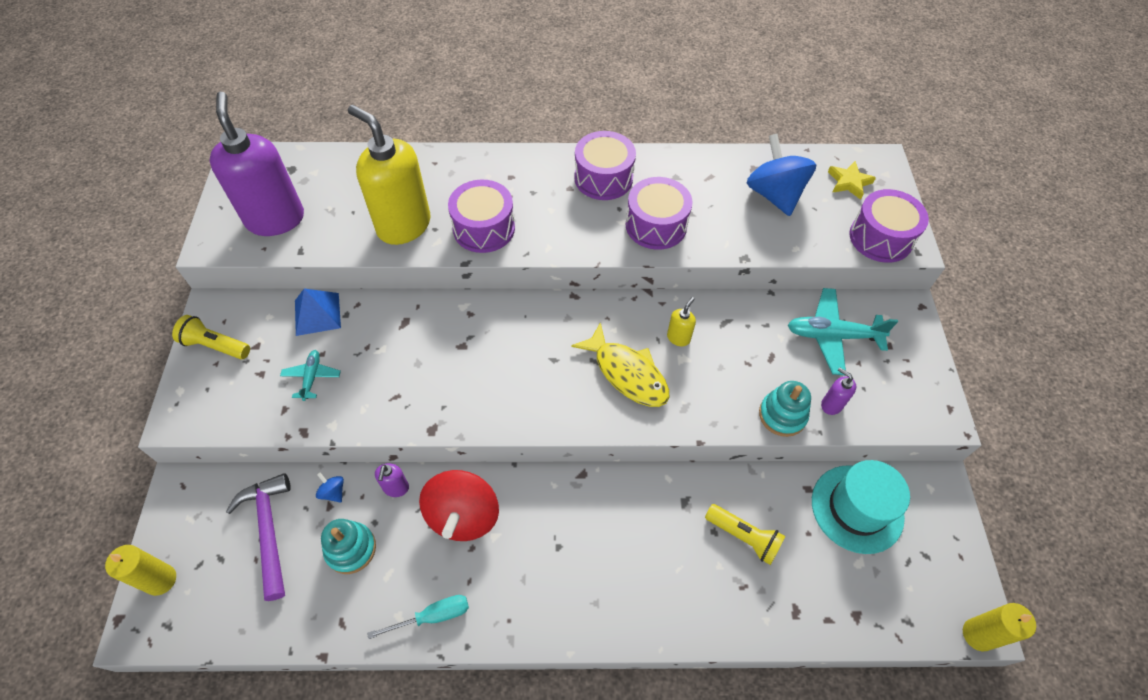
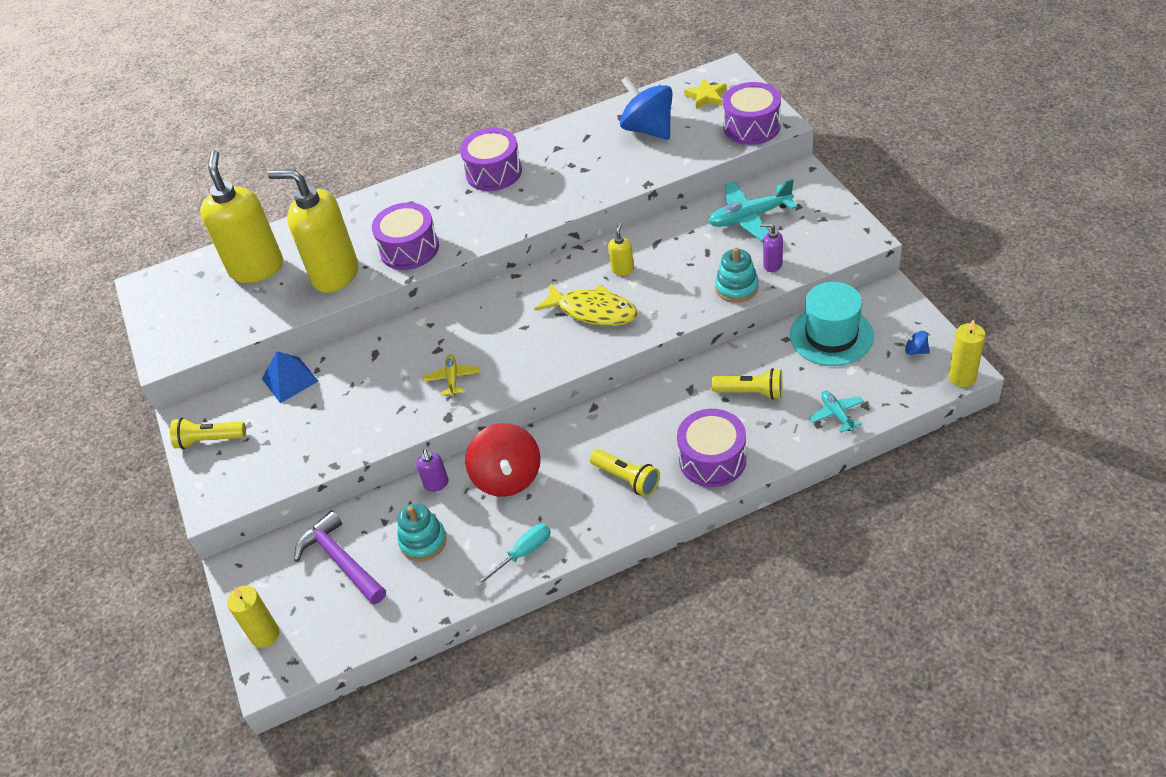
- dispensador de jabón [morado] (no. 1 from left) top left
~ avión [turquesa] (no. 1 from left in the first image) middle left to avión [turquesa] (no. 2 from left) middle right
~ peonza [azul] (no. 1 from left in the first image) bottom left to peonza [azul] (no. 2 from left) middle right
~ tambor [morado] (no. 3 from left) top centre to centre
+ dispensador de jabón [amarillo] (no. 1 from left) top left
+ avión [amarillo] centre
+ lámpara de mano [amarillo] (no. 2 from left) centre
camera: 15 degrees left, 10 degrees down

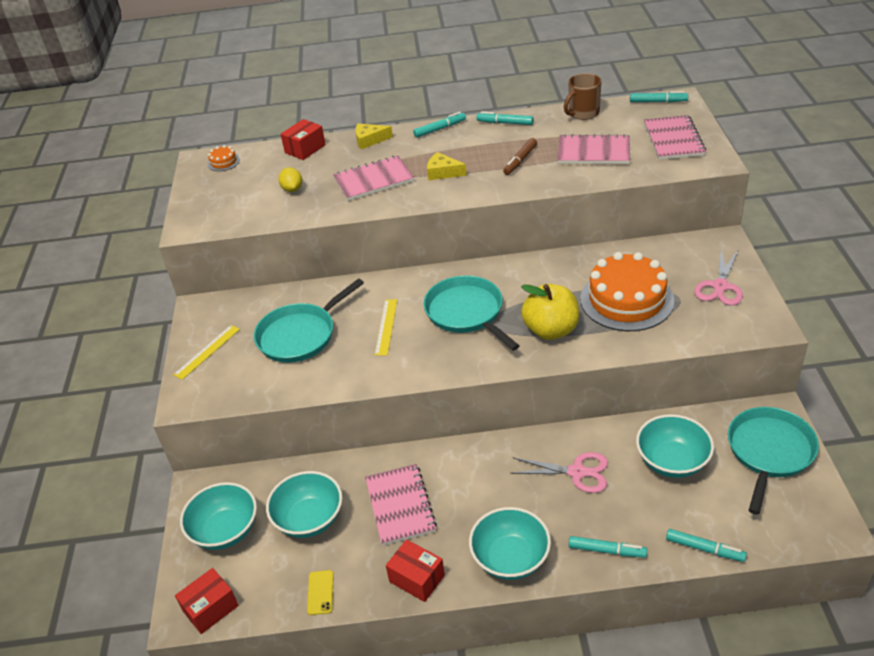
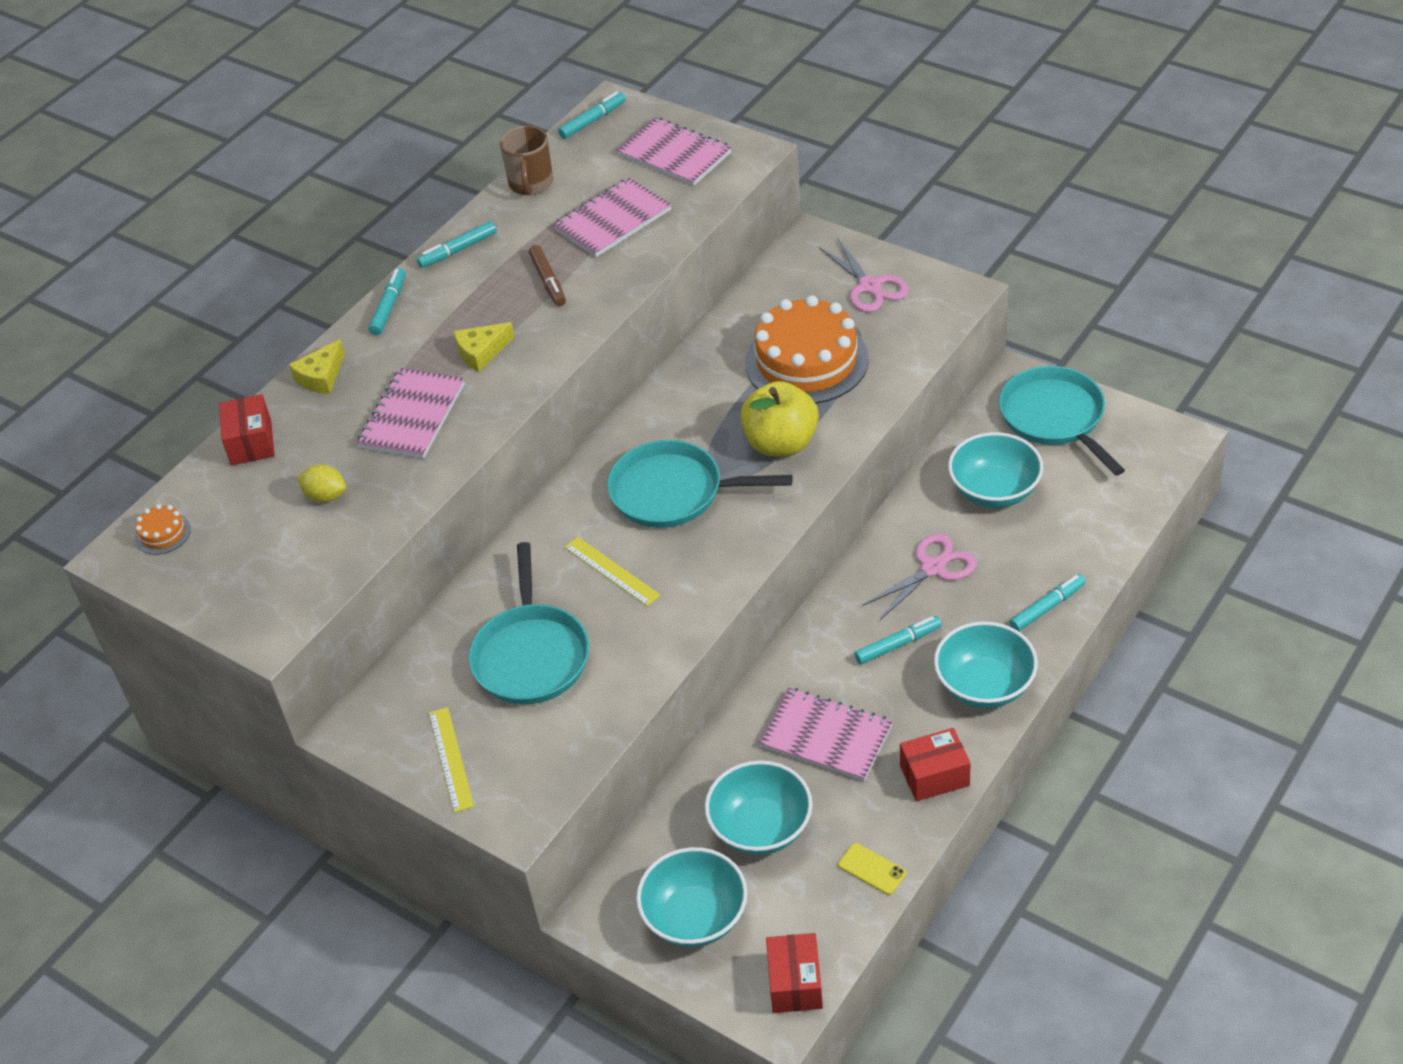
~ rotulador [turquesa] (no. 5 from left in the first image) bottom right to rotulador [turquesa] (no. 4 from left) centre
camera: 50 degrees left, 5 degrees up

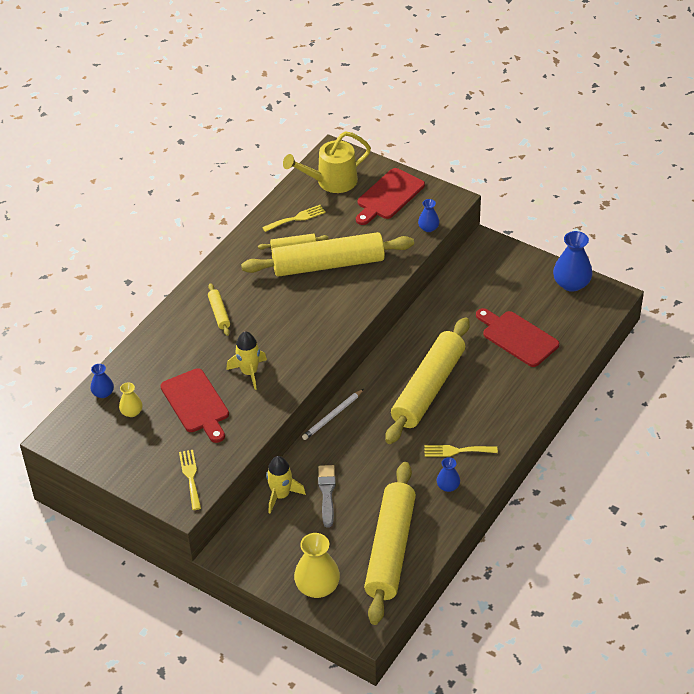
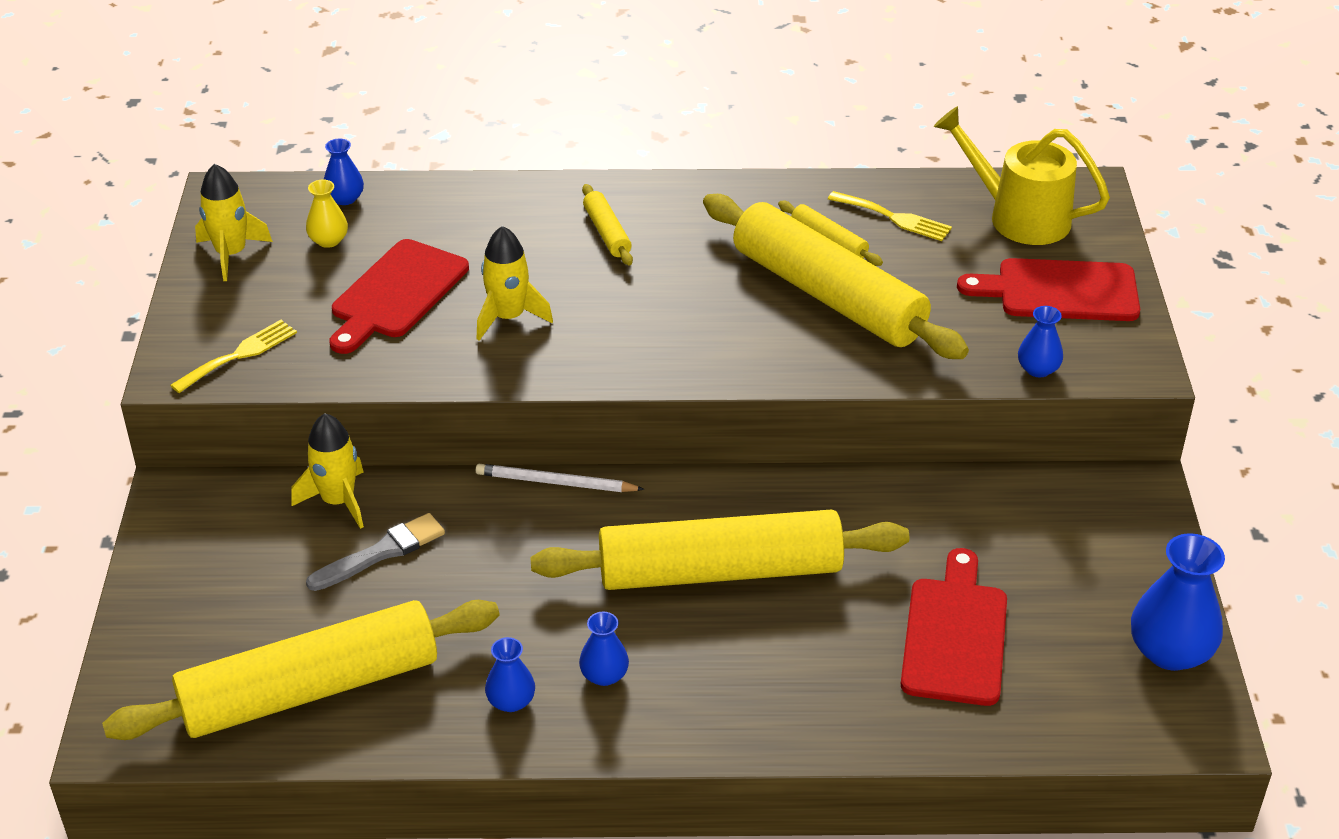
~ rodillo [amarillo] (no. 1 from left in the first image) middle left = top centre 60 degrees counterclockwise
- florero [amarillo] (no. 2 from left) bottom centre
~ tenedor [amarillo] (no. 3 from left) centre to florero [azul] (no. 3 from left) bottom centre
+ cohete [amarillo] (no. 1 from left) top left
camera: 55 degrees right, 5 degrees down

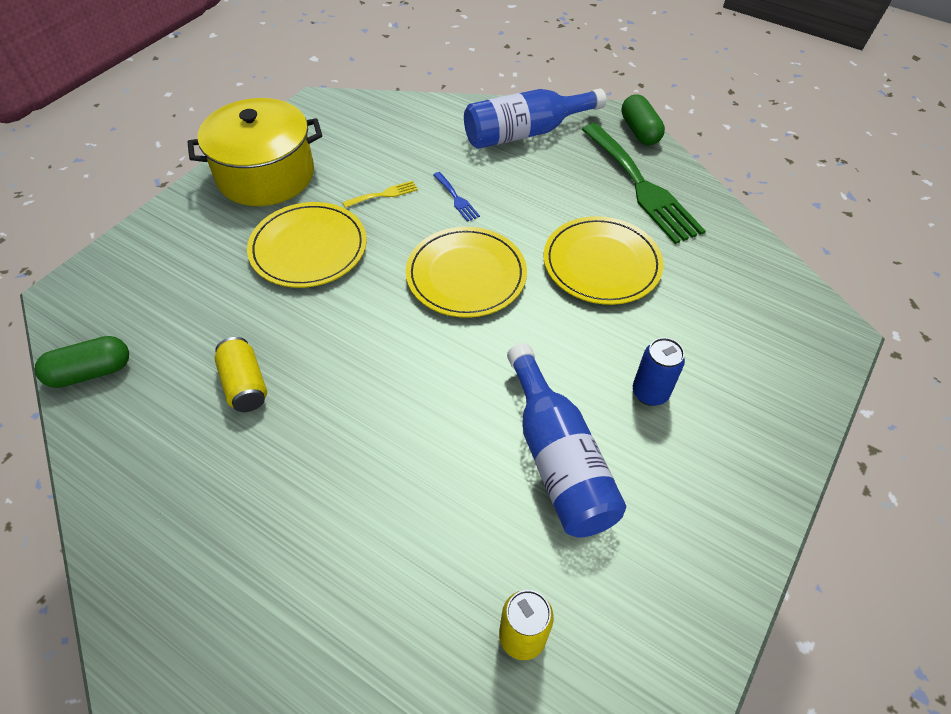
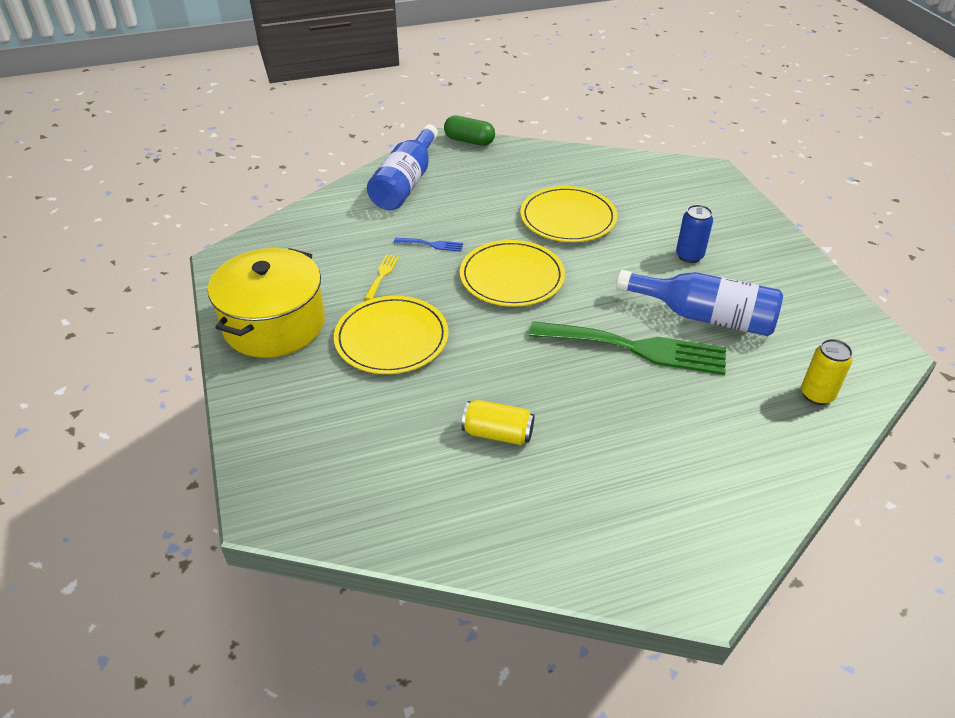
- cápsula [verde] (no. 1 from left) middle left
~ tenedor [verde] top right to centre
camera: 50 degrees left, 10 degrees down

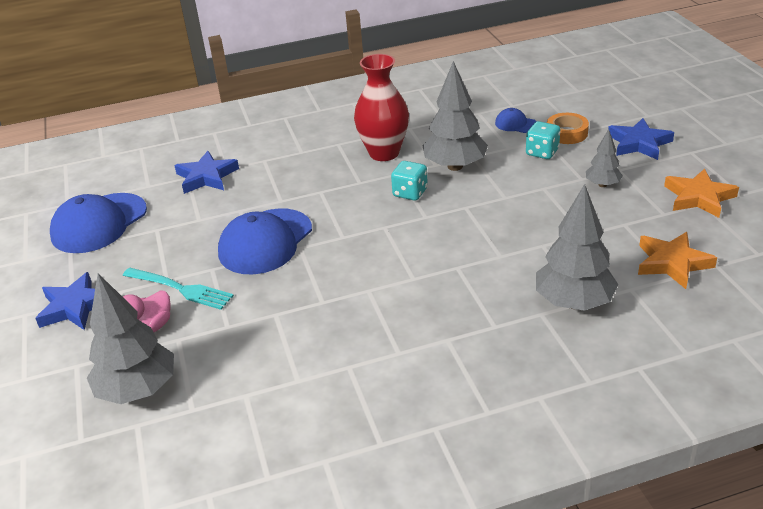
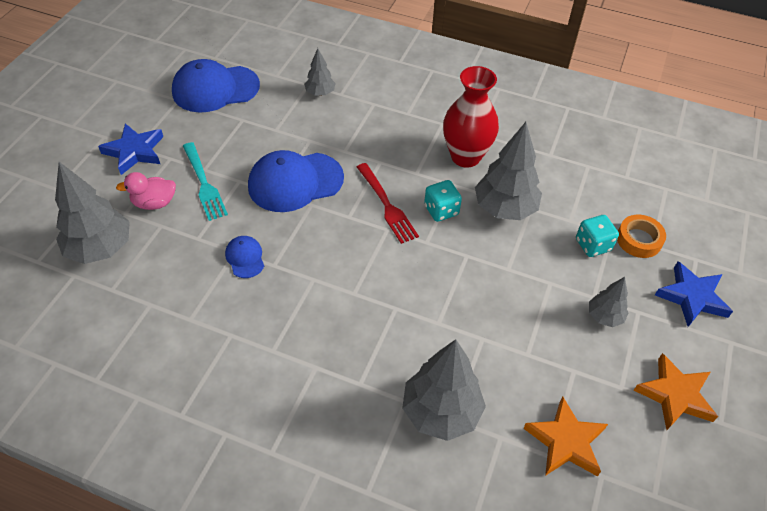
~ estrella [azul] (no. 2 from left) middle left to árbol [gris] (no. 2 from left) top centre
~ gorra [azul] (no. 3 from left in the first image) top right to gorra [azul] (no. 2 from left) middle left
+ tenedor [rojo] centre
camera: 35 degrees right, 15 degrees up

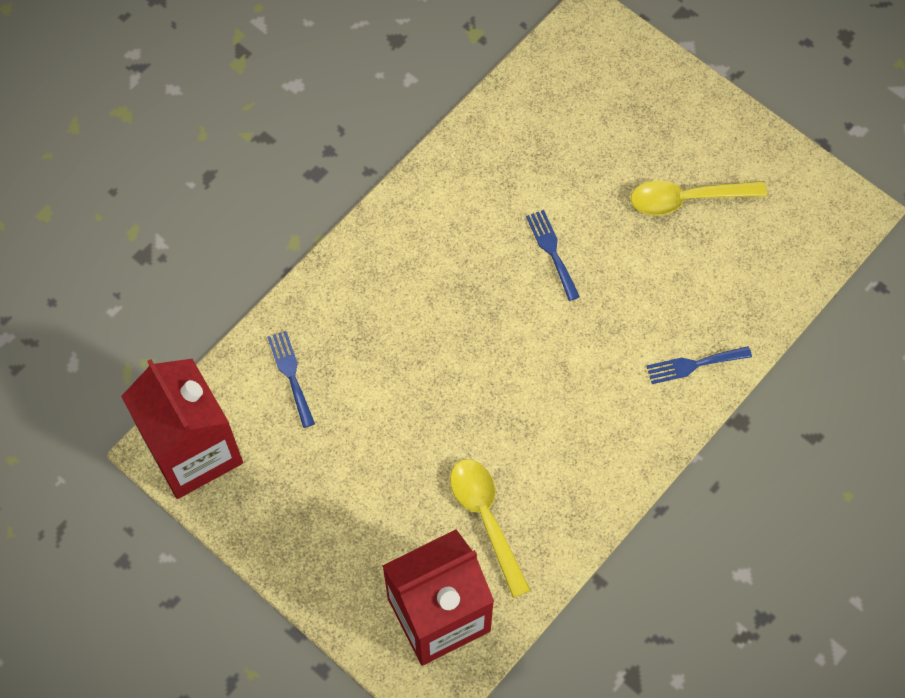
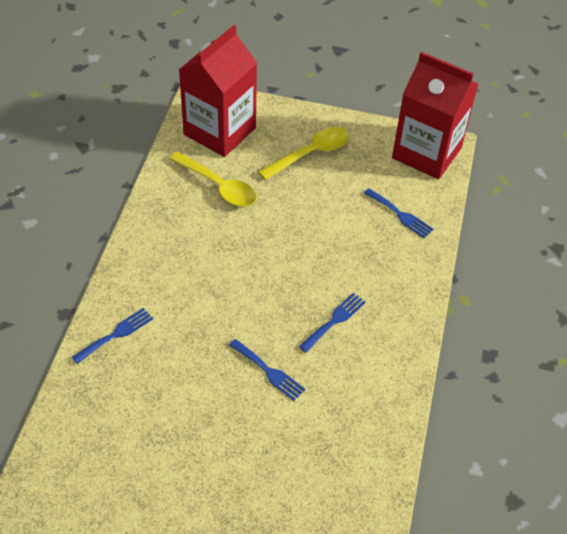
~ cuchara [amarillo] (no. 2 from left) top right to top centre
+ tenedor [azul] (no. 3 from left) centre
camera: 150 degrees right, 15 degrees down

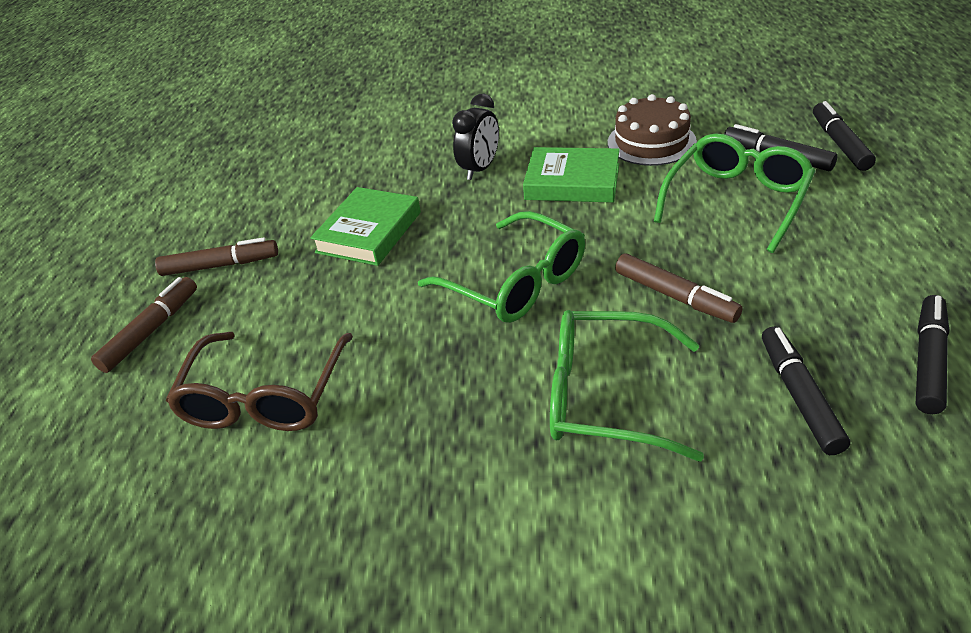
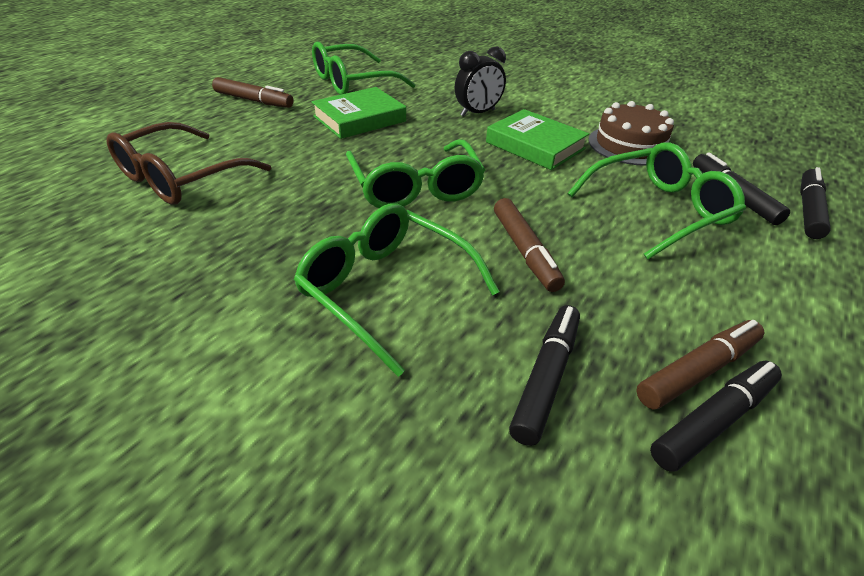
~ rotulador [marrón] (no. 1 from left in the first image) middle left to rotulador [marrón] (no. 3 from left) middle right
+ gafas [verde] (no. 1 from left) top centre
camera: 25 degrees right, 0 degrees up

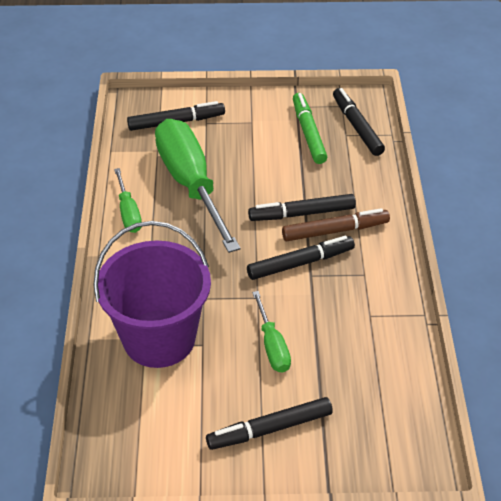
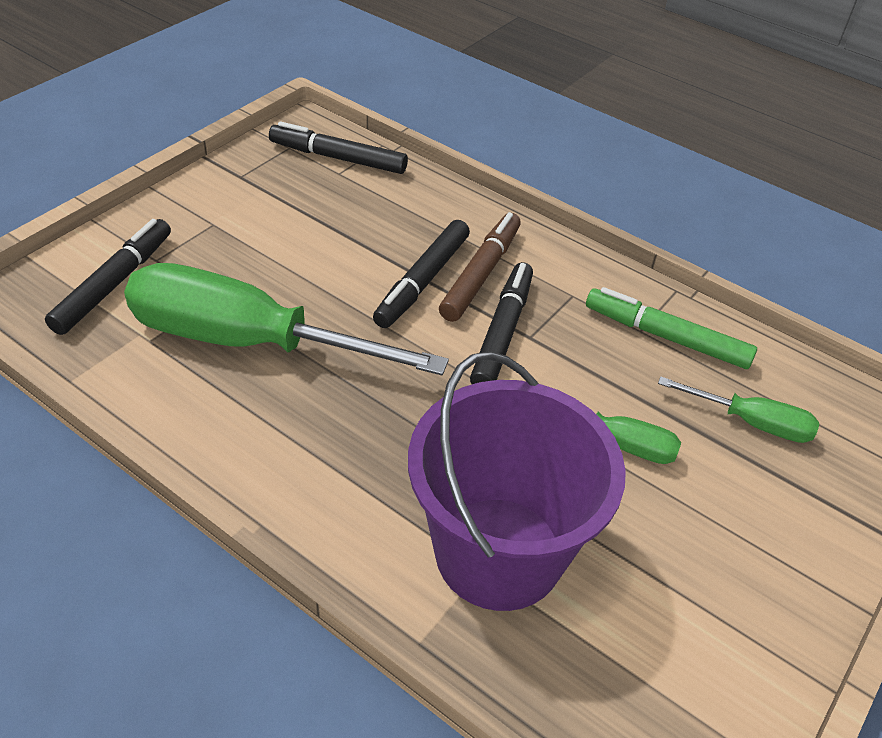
~ destornillador [verde] (no. 1 from left in the first image) middle left to destornillador [verde] (no. 3 from left) middle right
- rotulador [negro] (no. 2 from left) bottom centre
~ rotulador [verde] top centre to middle right
camera: 55 degrees left, 0 degrees up

